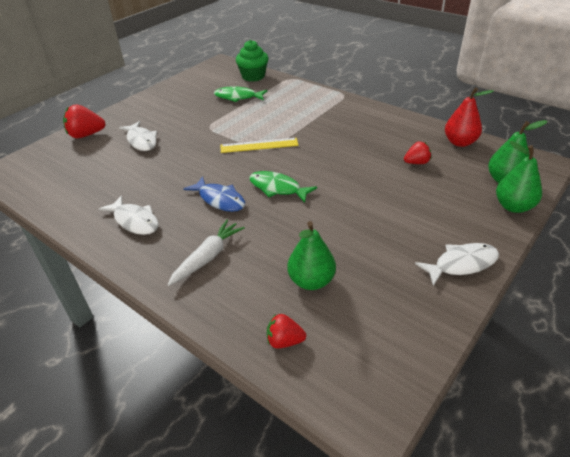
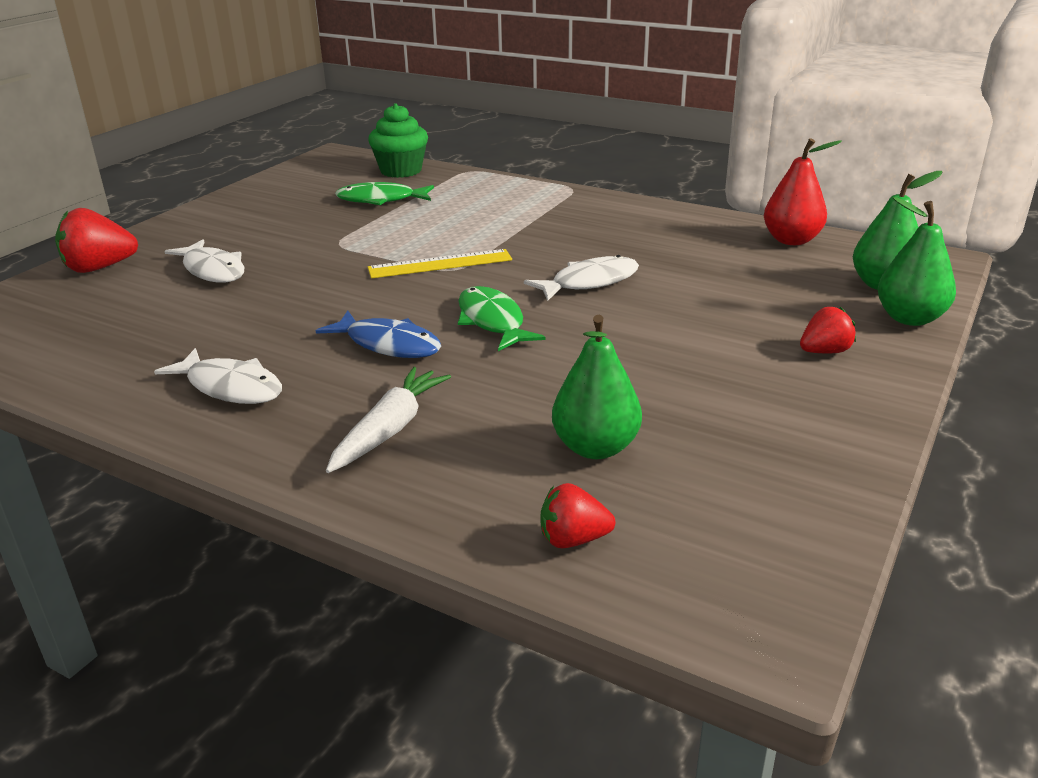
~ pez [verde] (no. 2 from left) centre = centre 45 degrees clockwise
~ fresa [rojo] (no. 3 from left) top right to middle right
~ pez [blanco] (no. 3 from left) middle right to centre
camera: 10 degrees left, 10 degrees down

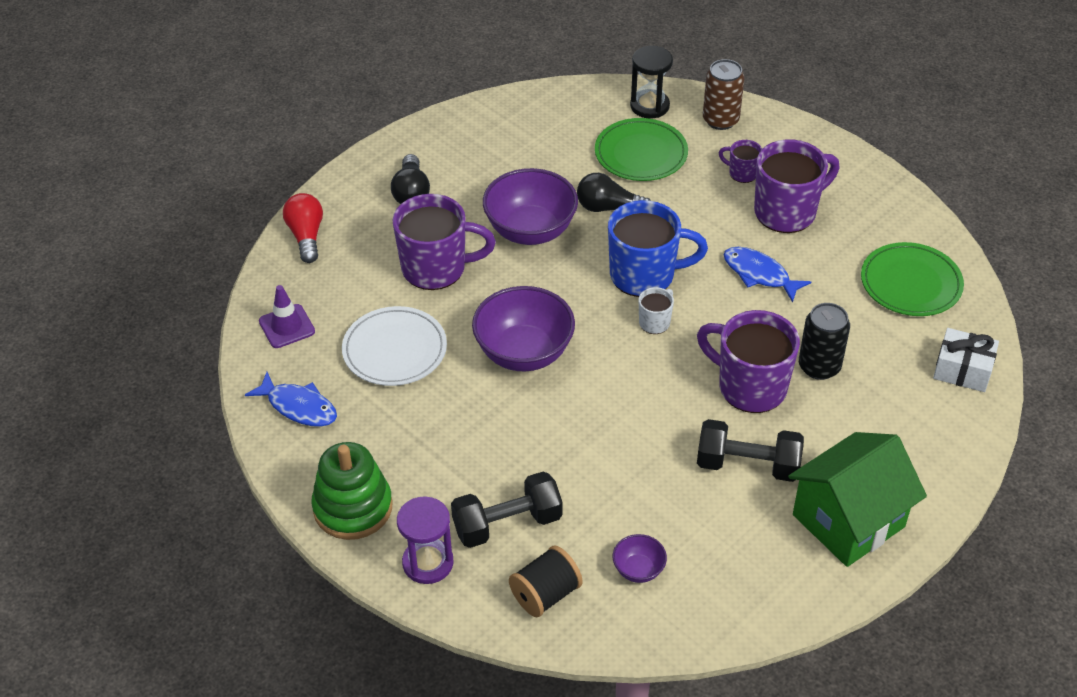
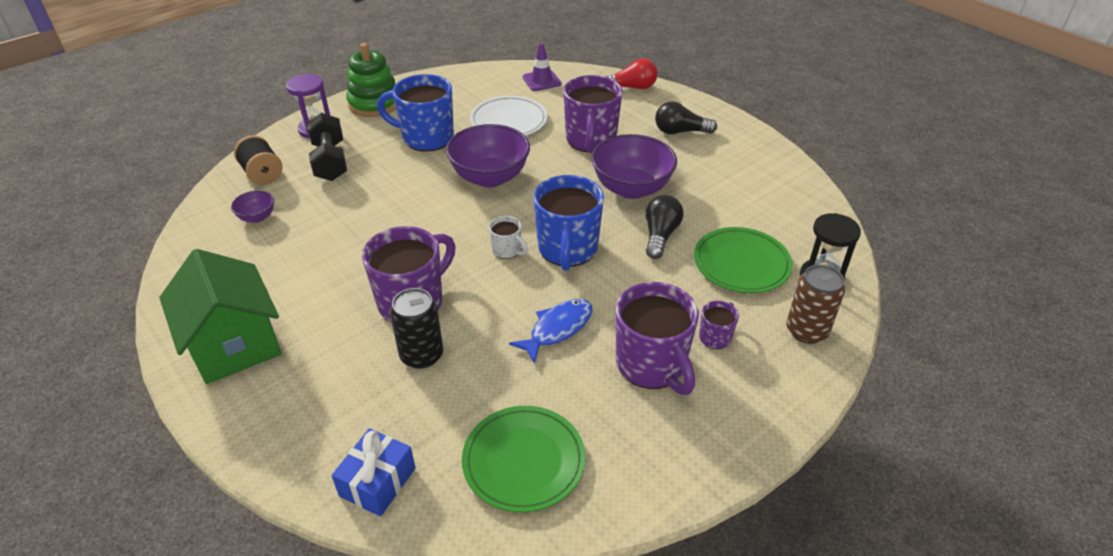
- pez [azul] (no. 1 from left) middle left
- mancuerna [negro] (no. 2 from left) middle right
~ regalo [blanco] middle right to regalo [azul] bottom centre
+ taza [azul] (no. 1 from left) top centre
camera: 95 degrees right, 5 degrees down

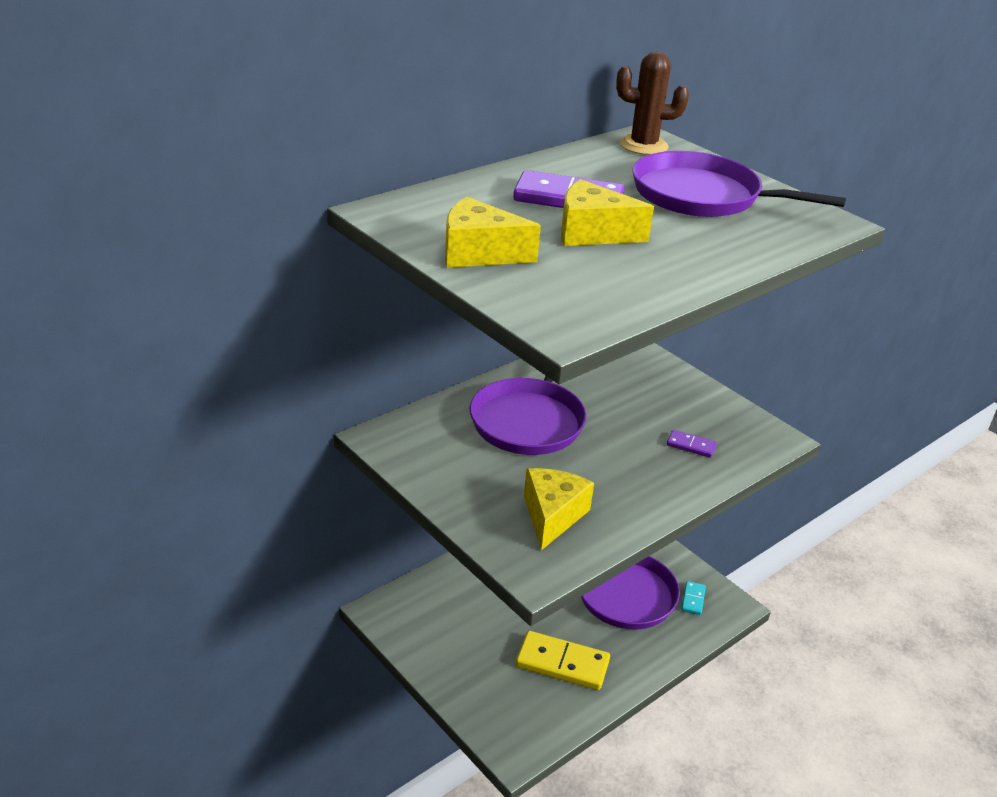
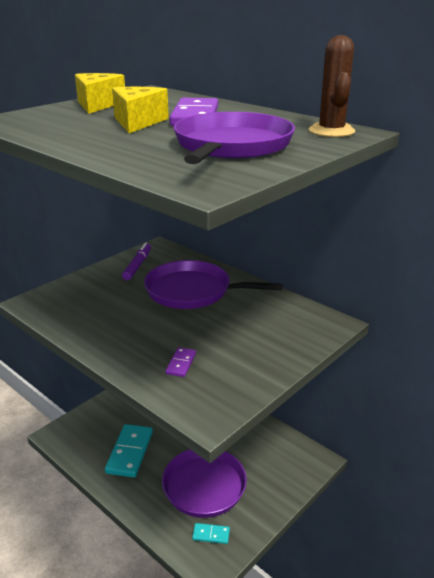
~ ficha de dominó [amarillo] bottom centre to ficha de dominó [turquesa] (no. 1 from left) bottom left
- queso [amarillo] (no. 2 from left) centre
+ rotulador [morado] middle left
camera: 85 degrees right, 5 degrees down

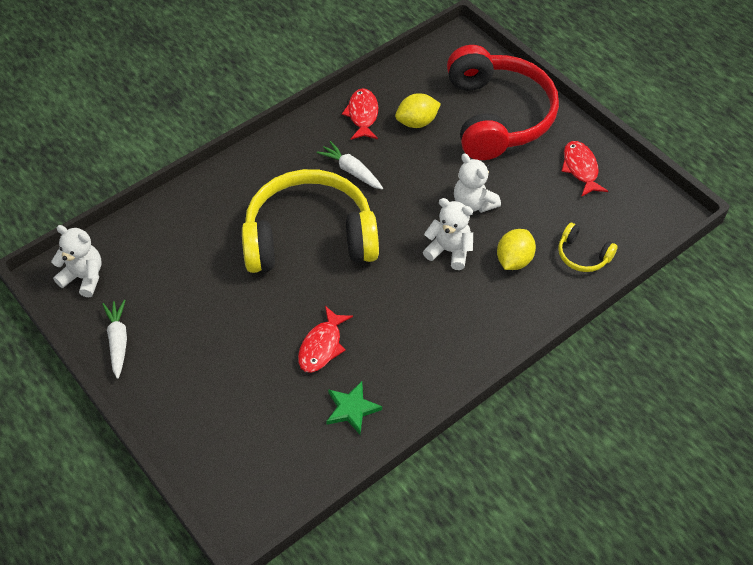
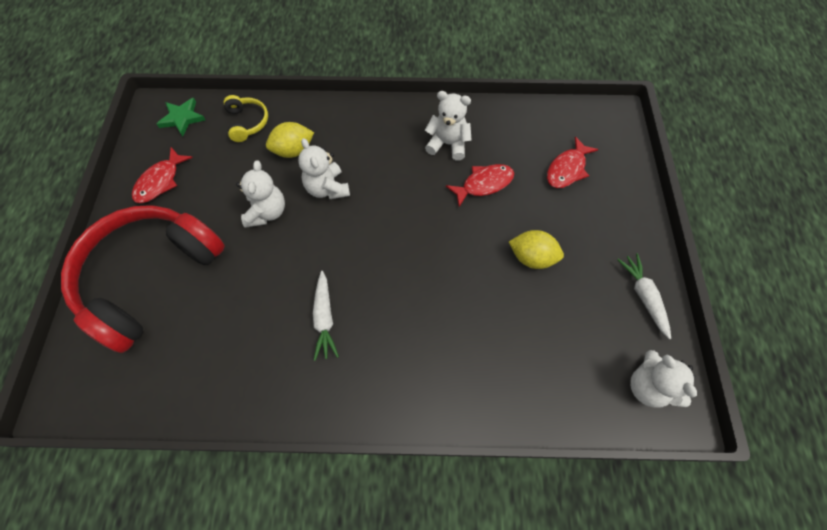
~ zanahoria [blanco] (no. 1 from left in the first image) middle left = middle right 135 degrees clockwise
- auriculares [amarillo] (no. 1 from left) centre
~ estrella [verde] bottom centre to top left
~ pez [rojo] (no. 2 from left in the first image) top centre to pez [rojo] (no. 3 from left) top right
~ limón [amarillo] (no. 1 from left in the first image) top centre to limón [amarillo] (no. 2 from left) centre
+ osito [blanco] (no. 3 from left) top centre
camera: 140 degrees left, 10 degrees up

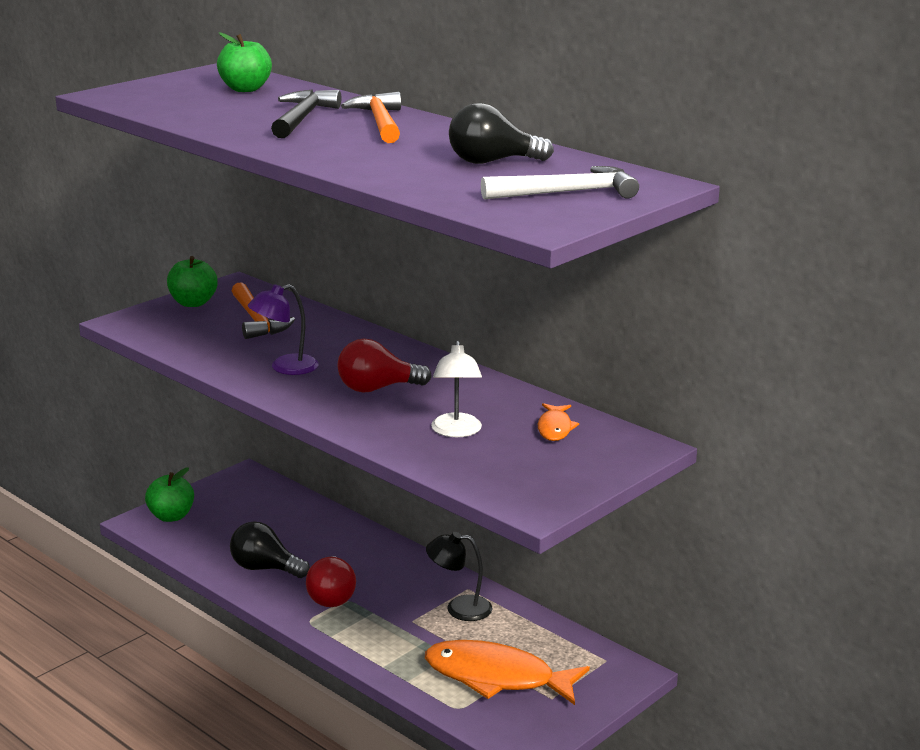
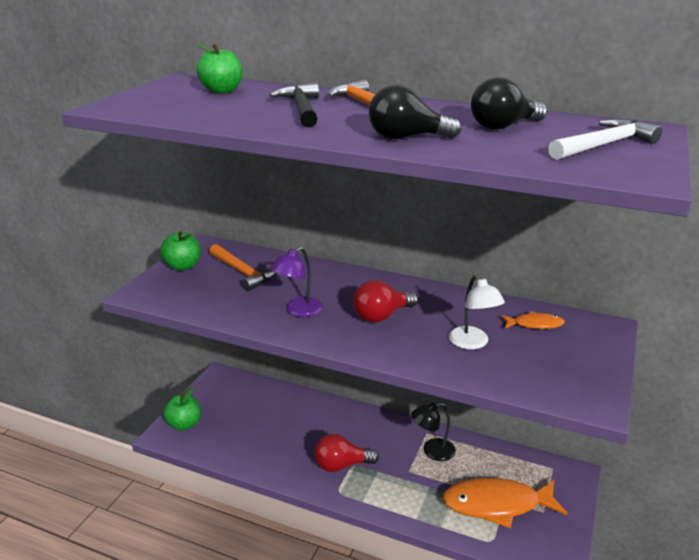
~ bombilla [negro] (no. 1 from left) bottom left to top centre
~ bombilla [rojo] (no. 1 from left) bottom centre = bottom centre 105 degrees clockwise
~ pez [naranja] (no. 2 from left) centre = middle right 75 degrees counterclockwise
camera: 20 degrees left, 5 degrees up

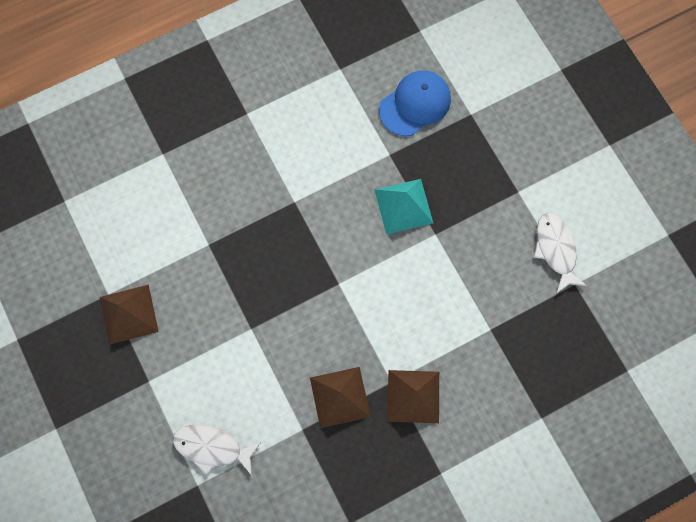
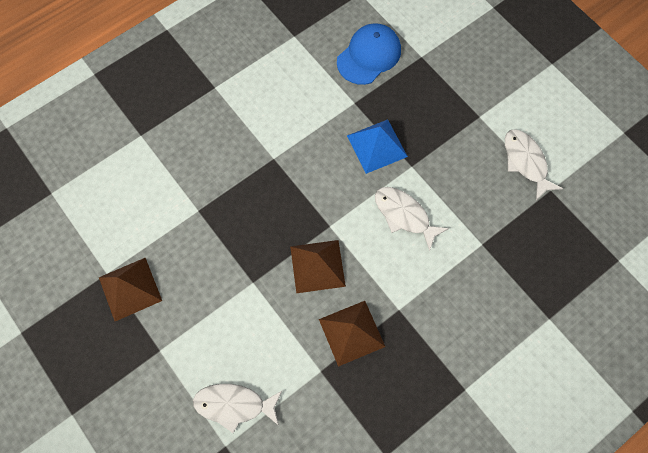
~ pirámide [turquesa] centre to pirámide [azul] top centre
~ pirámide [marrón] (no. 3 from left in the first image) bottom centre to pirámide [marrón] (no. 2 from left) centre
+ pez [blanco] (no. 2 from left) centre
camera: 10 degrees left, 5 degrees down

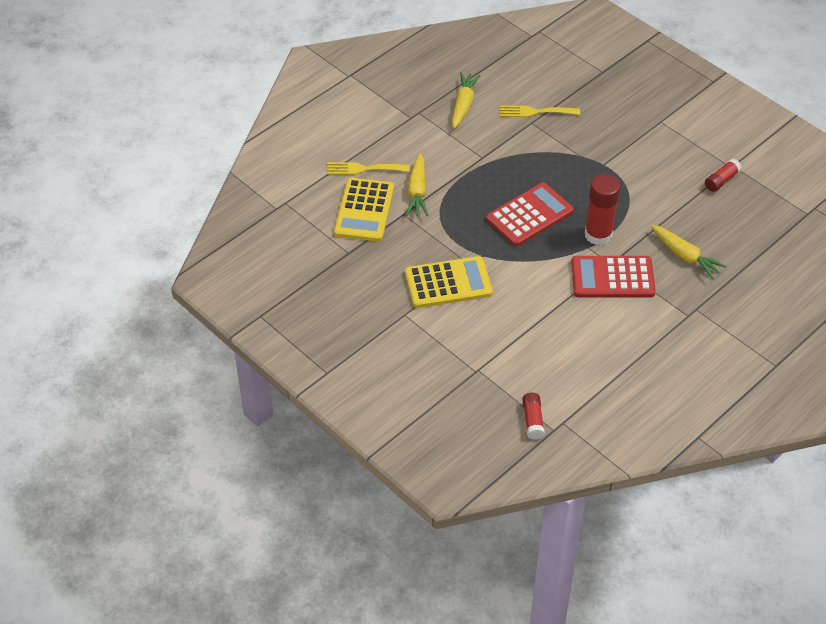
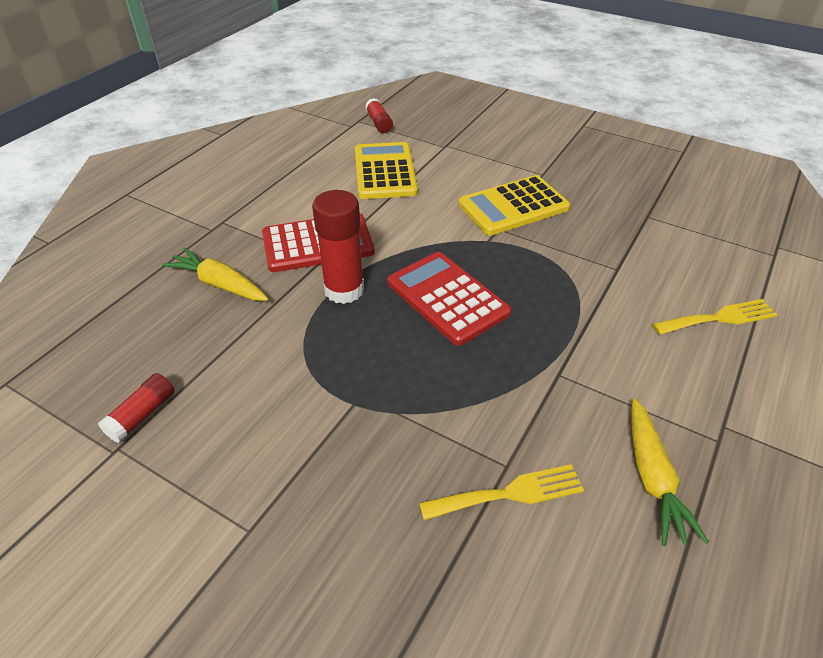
~ calculadora [amarillo] (no. 1 from left) centre to top centre
- zanahoria [amarillo] (no. 1 from left) top centre
~ calculadora [rojo] (no. 1 from left in the first image) centre = centre 105 degrees clockwise
camera: 165 degrees right, 5 degrees down

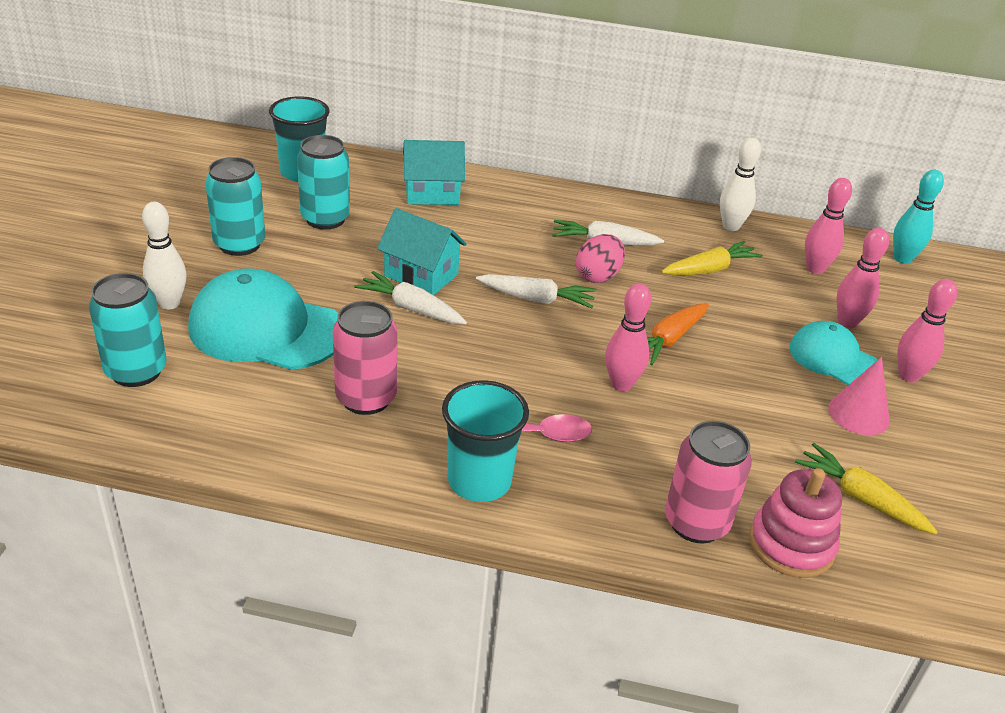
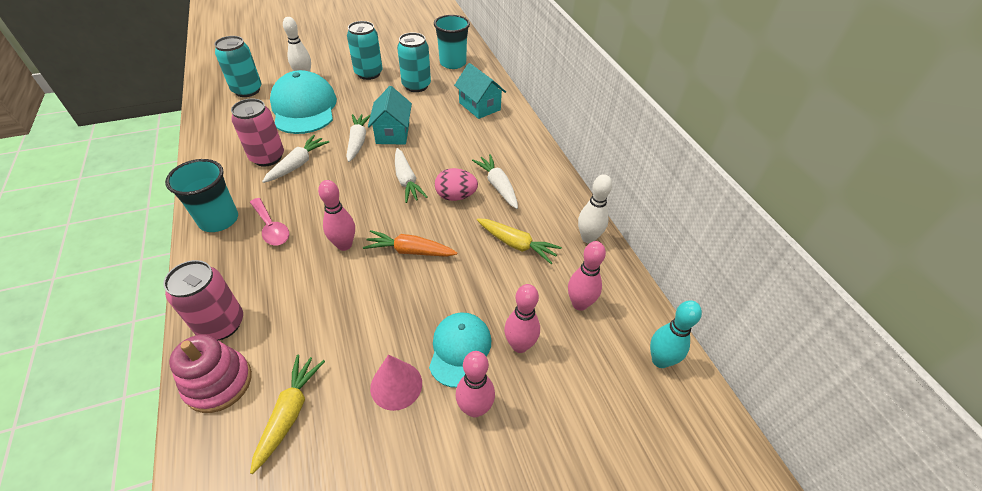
+ zanahoria [blanco] (no. 1 from left) top left
camera: 60 degrees right, 10 degrees up

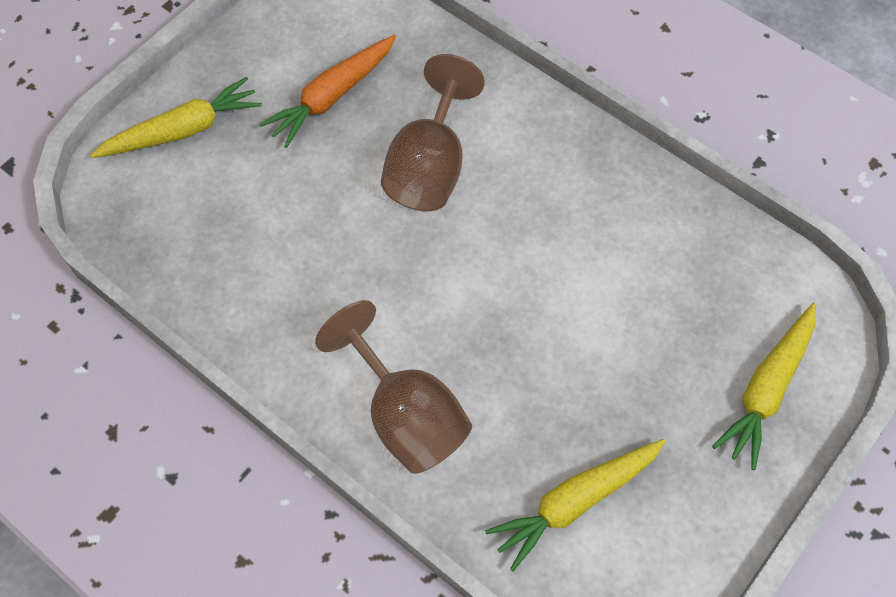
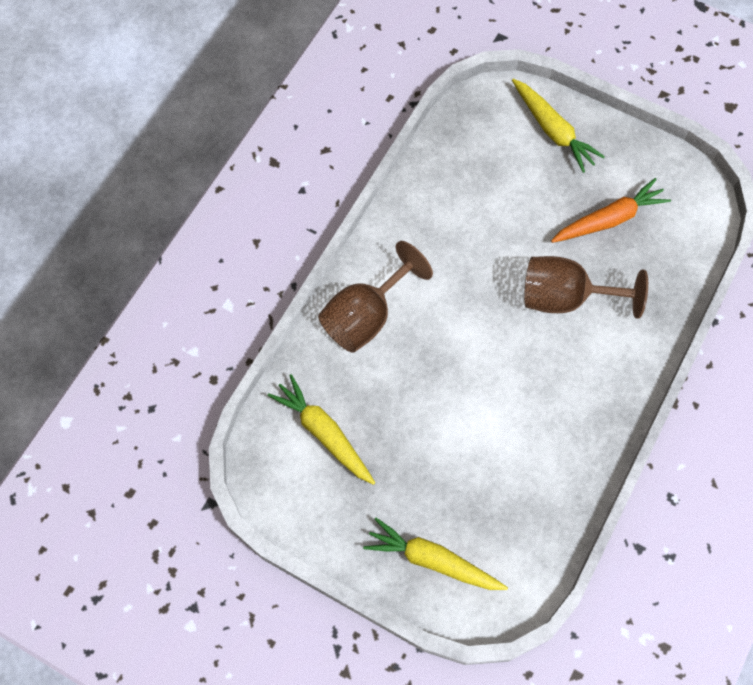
~ zanahoria [naranja] top centre = top right 120 degrees clockwise
camera: 80 degrees right, 5 degrees up

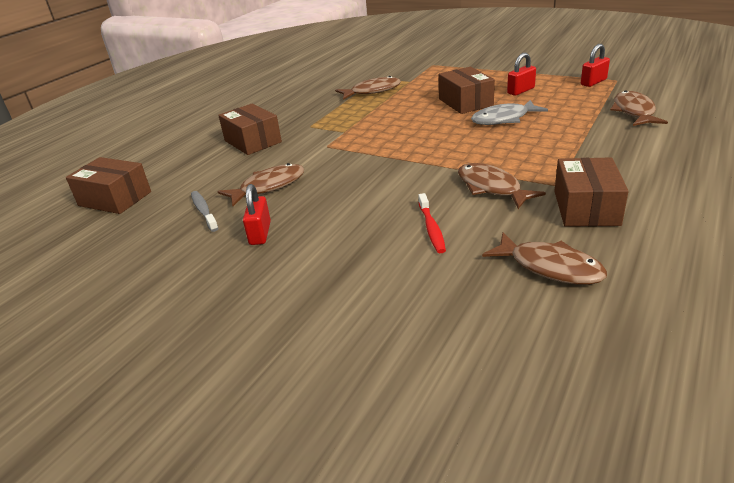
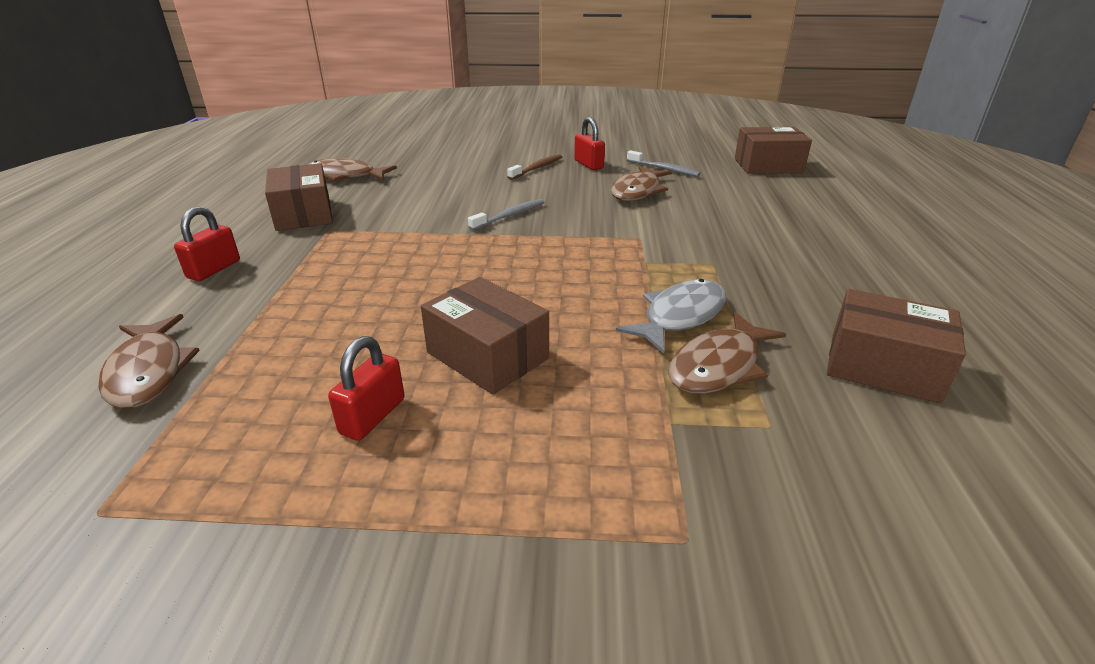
~ caja [marrón] (no. 2 from left in the first image) top centre to caja [marrón] (no. 4 from left) middle right
- cepillo de dientes [rojo] centre
- pez [marrón] (no. 3 from left) middle right
~ pez [gris] top right to centre
~ candado [rojo] (no. 3 from left in the first image) top right to candado [rojo] (no. 1 from left) middle left
+ cepillo de dientes [gris] (no. 1 from left) top centre
+ cepillo de dientes [marrón] top centre
camera: 150 degrees right, 0 degrees up

